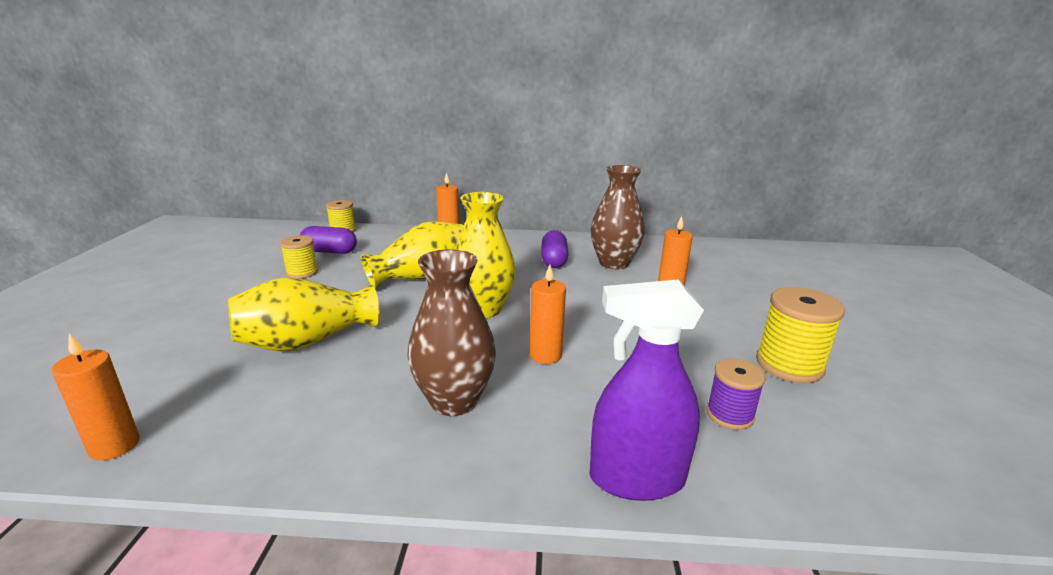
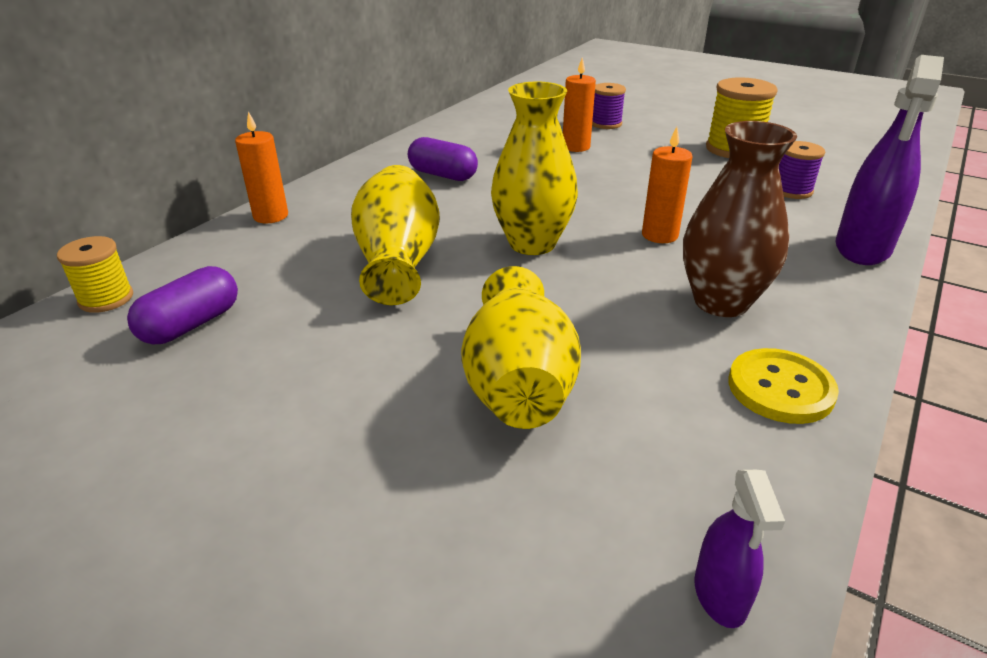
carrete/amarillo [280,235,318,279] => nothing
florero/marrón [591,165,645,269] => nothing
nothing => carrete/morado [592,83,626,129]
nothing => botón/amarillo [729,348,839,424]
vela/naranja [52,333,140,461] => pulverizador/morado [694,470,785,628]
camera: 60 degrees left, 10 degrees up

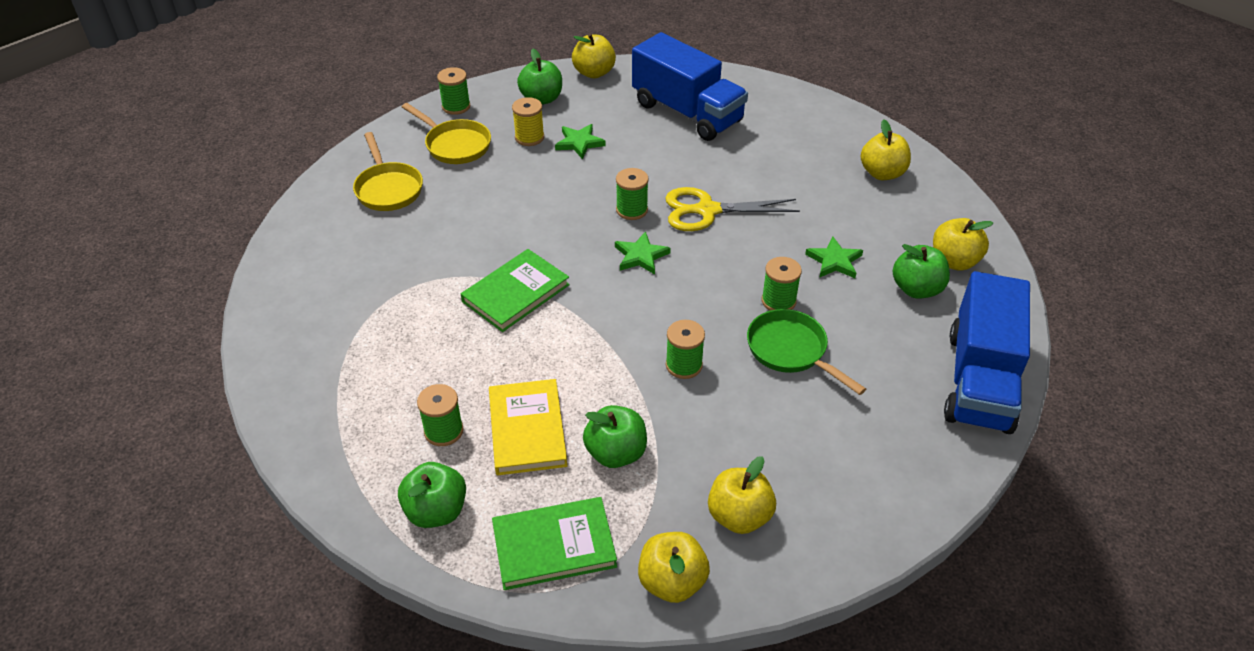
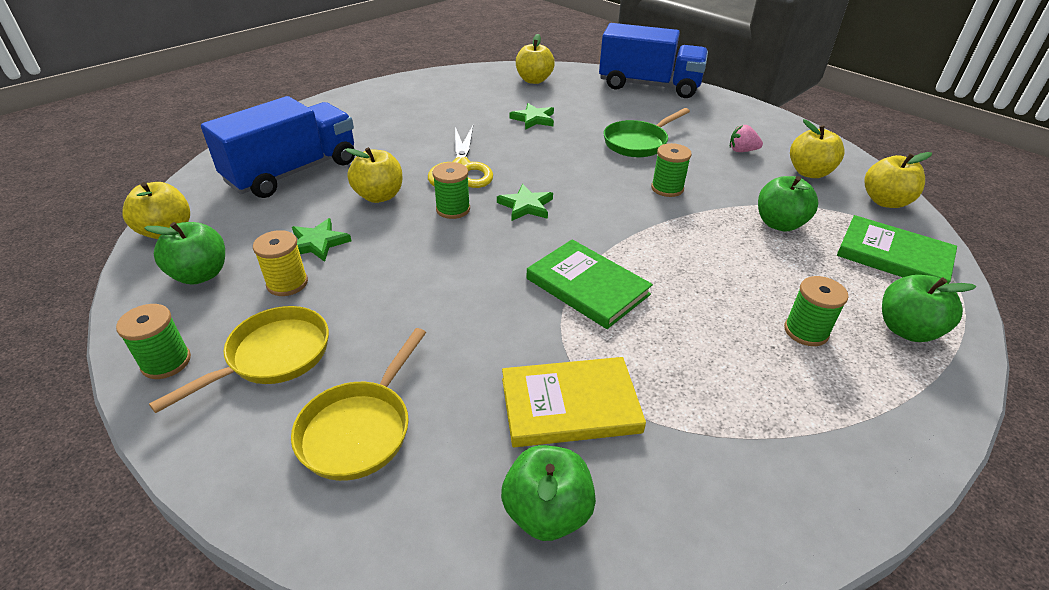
carrete/verde [762,257,802,311] => nothing
nothing => fresa/rosa [730,125,763,152]
libro/amarillo [489,379,567,476] => libro/amarillo [502,357,646,447], move
manzana/amarillo [861,120,911,180] => manzana/amarillo [345,147,402,203], move
manzana/verde [893,244,950,299] => manzana/verde [501,445,596,541], move
sartén/amarillo [353,132,423,211] => sartén/amarillo [291,328,426,481], 135 degrees clockwise
libro/verde [492,497,617,590] => libro/verde [837,215,957,284], 45 degrees counterclockwise
camera: 90 degrees left, 5 degrees down

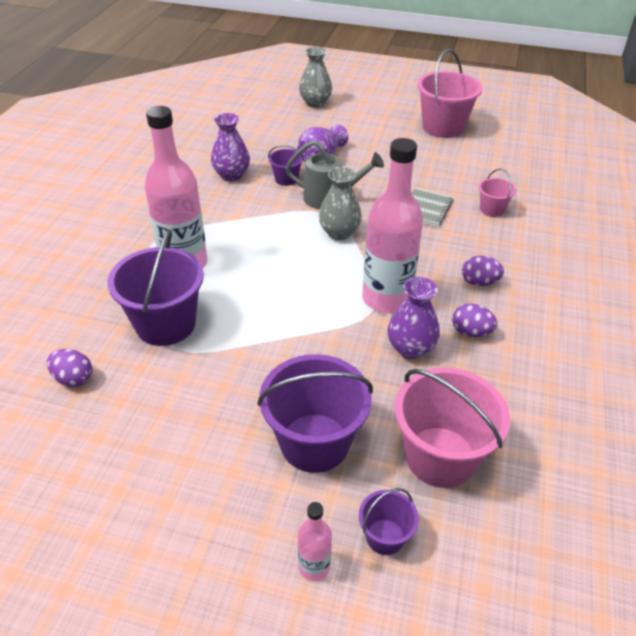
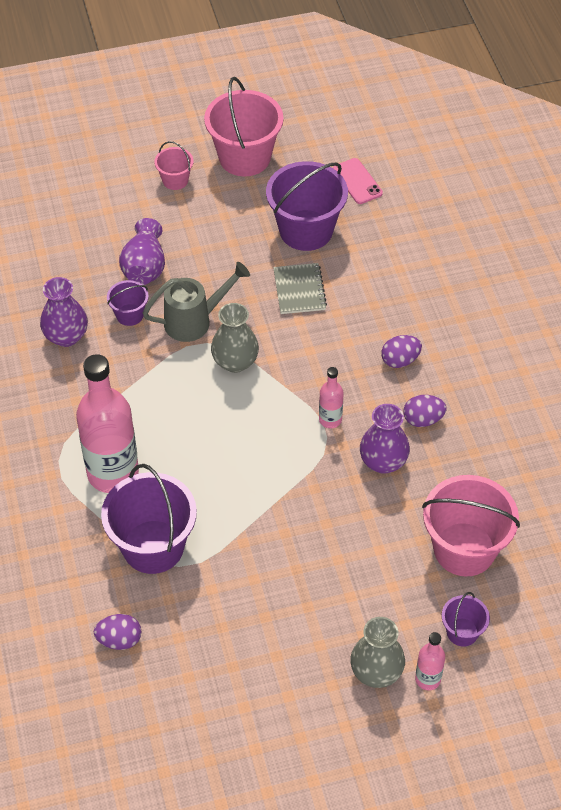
nothing => móvil/rosa [333,158,383,204]
balde/morado [257,354,373,473] => balde/morado [266,161,348,251], move
florero/gris [299,47,332,108] => florero/gris [350,617,405,688], move
balde/rosa [478,168,516,217] => balde/rosa [154,141,194,190], move
botella/rosa [362,138,423,313] => botella/rosa [319,367,344,428], x0.46
camera: 30 degrees left, 10 degrees up

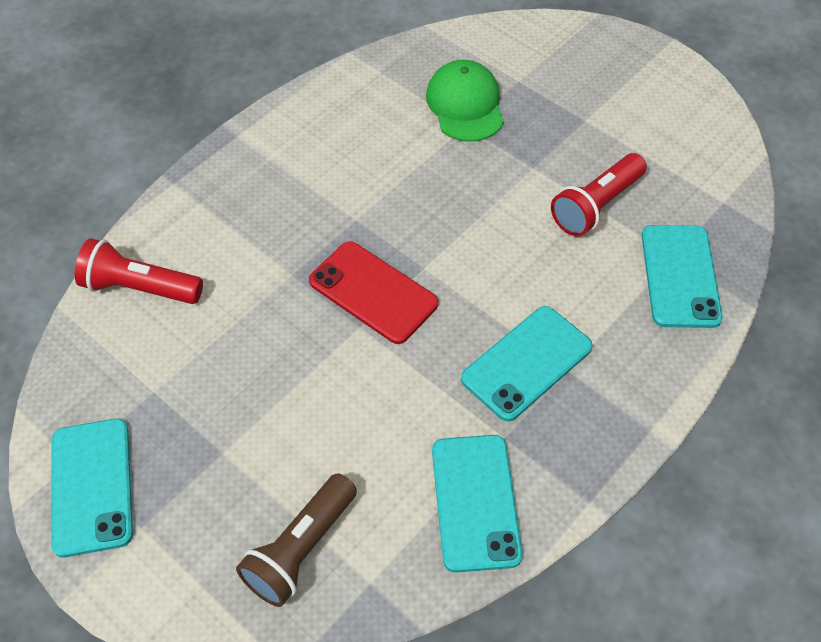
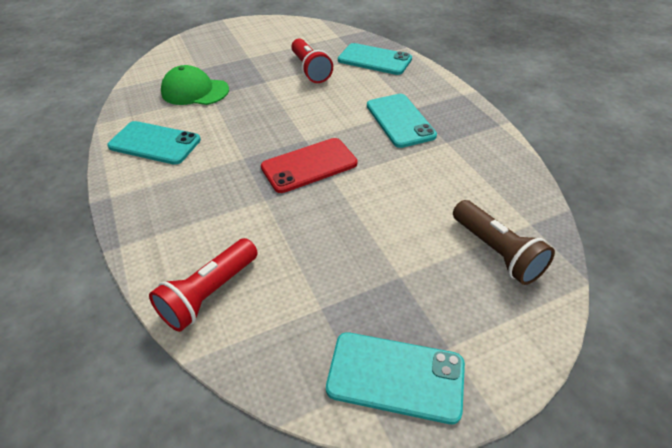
móvil/turquesa [432,435,523,573] => móvil/turquesa [107,121,201,165], move
camera: 65 degrees left, 10 degrees down

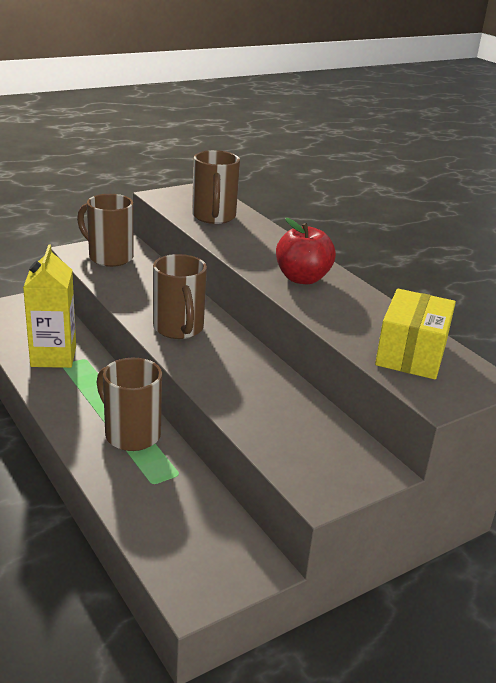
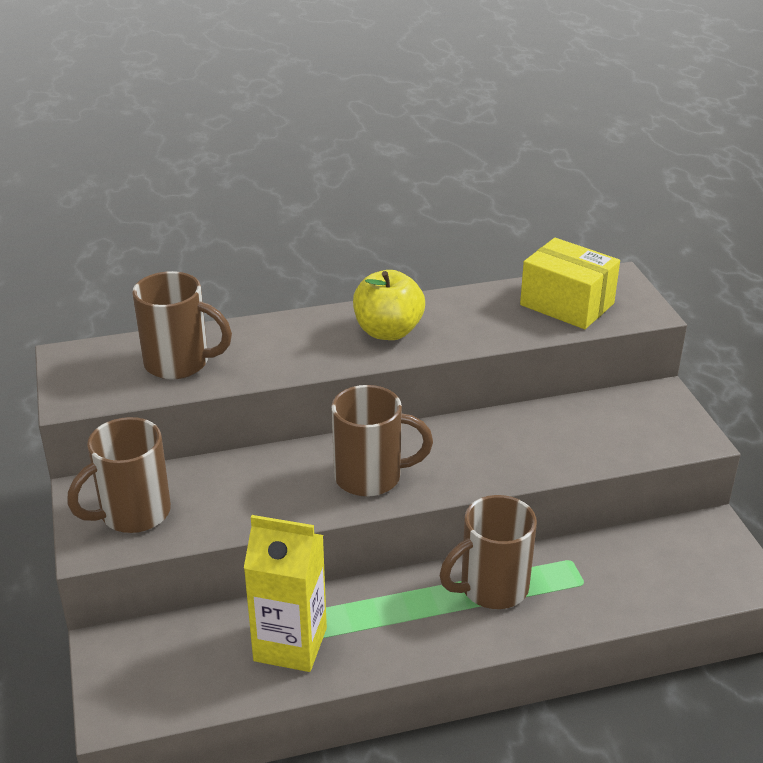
manzana/rojo [276,218,336,284] => manzana/amarillo [353,270,425,340]
camera: 70 degrees left, 5 degrees up

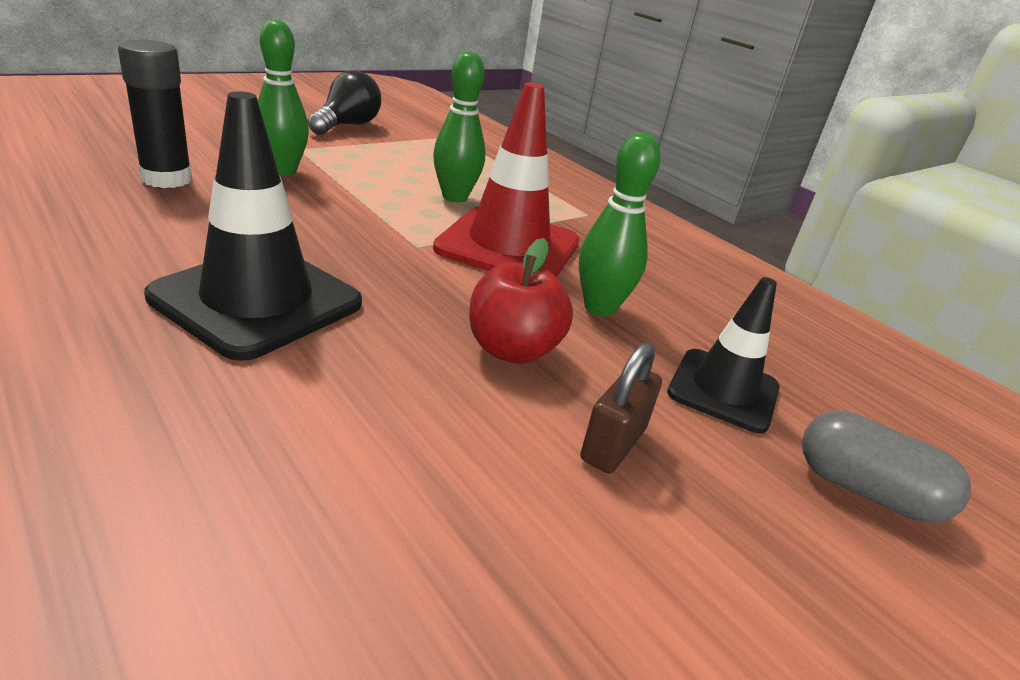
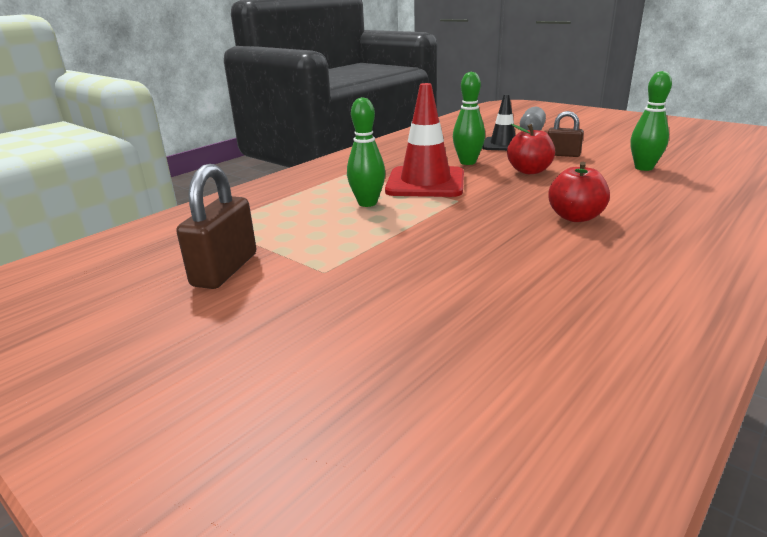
barra de pegamento/negro [118,40,192,188] => nothing
bolo/verde [258,19,309,176] => bolo/verde [630,71,672,171], move
cono de tráfico/negro [144,91,362,361] => manzana/rojo [548,162,610,222]
bombilla/negro [308,70,381,135] => candado/marrón [176,164,257,289]
camera: 95 degrees left, 5 degrees down

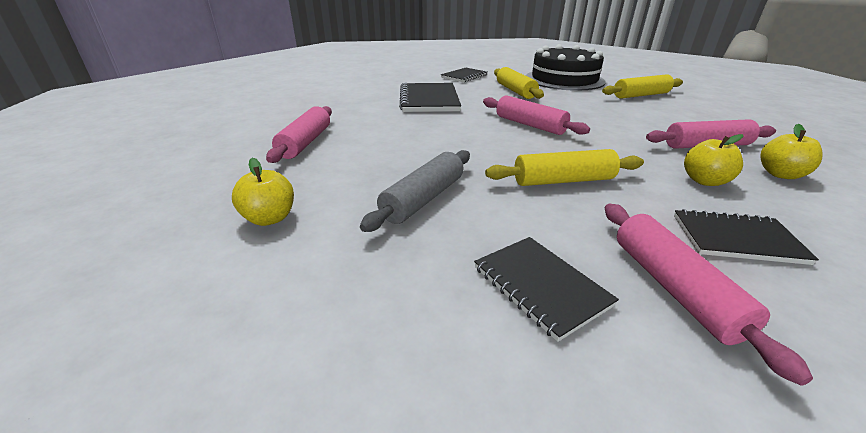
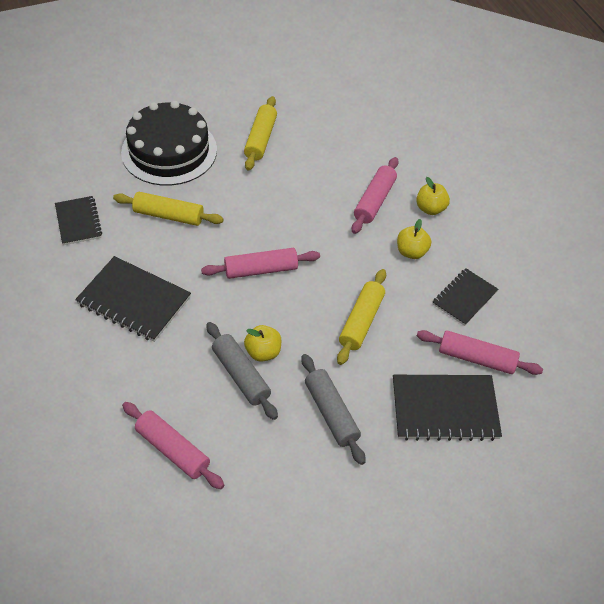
nothing => rodillo/gris [206,322,278,420]
manzana/amarillo [232,158,294,226] => manzana/amarillo [244,325,281,362], move
cuaderno/negro [474,237,619,342] => cuaderno/negro [393,375,502,441], x1.59
camera: 60 degrees left, 20 degrees up

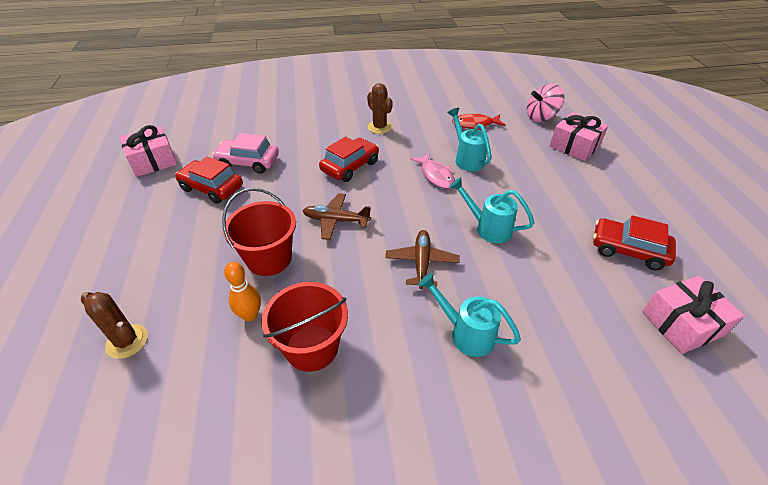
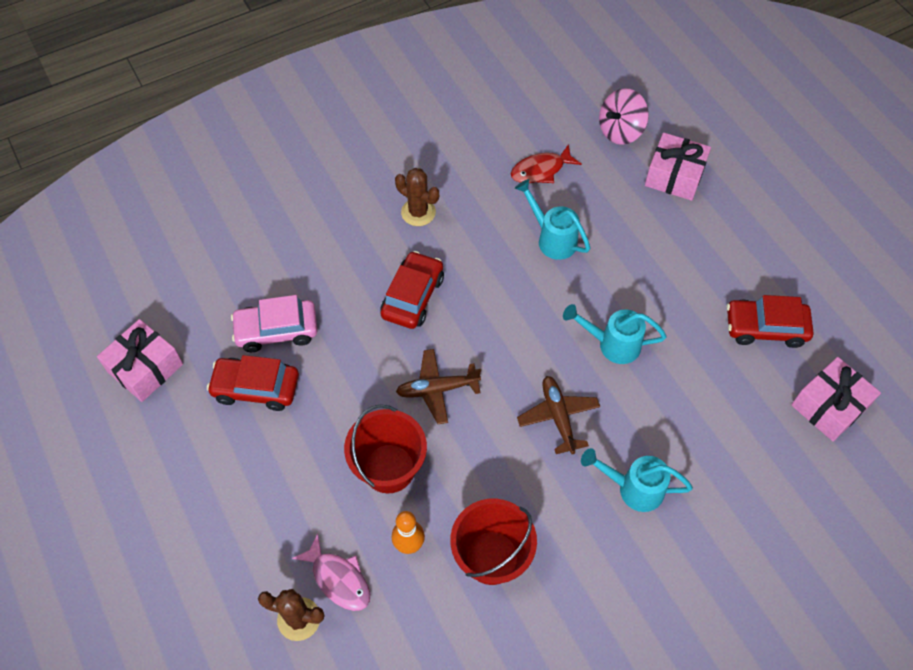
pez/rosa [410,152,455,189] => pez/rosa [292,534,370,611], move
camera: 20 degrees left, 15 degrees up

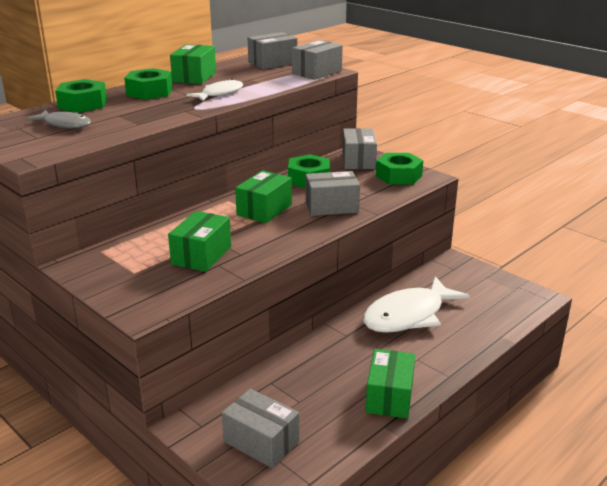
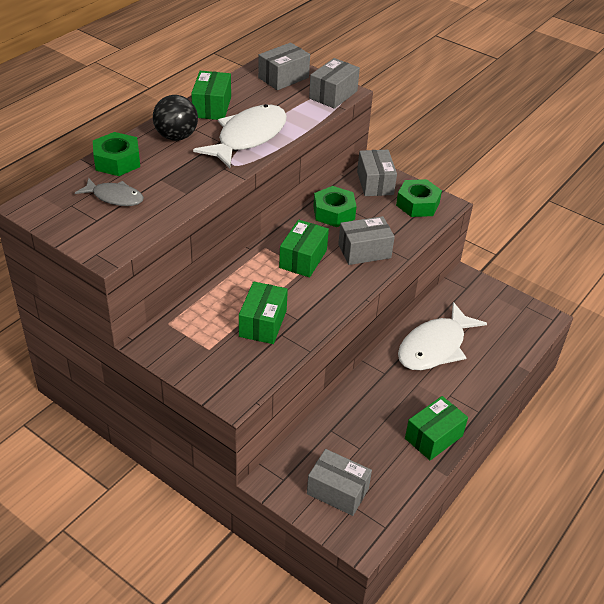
tuerca/verde [124,68,173,100] => pelota/negro [153,95,198,141]
caja/verde [366,349,415,419] => caja/verde [405,396,468,460], 45 degrees clockwise
pez/blanco [186,79,243,101] => pez/blanco [193,104,287,168], x1.81
camera: 10 degrees left, 15 degrees up

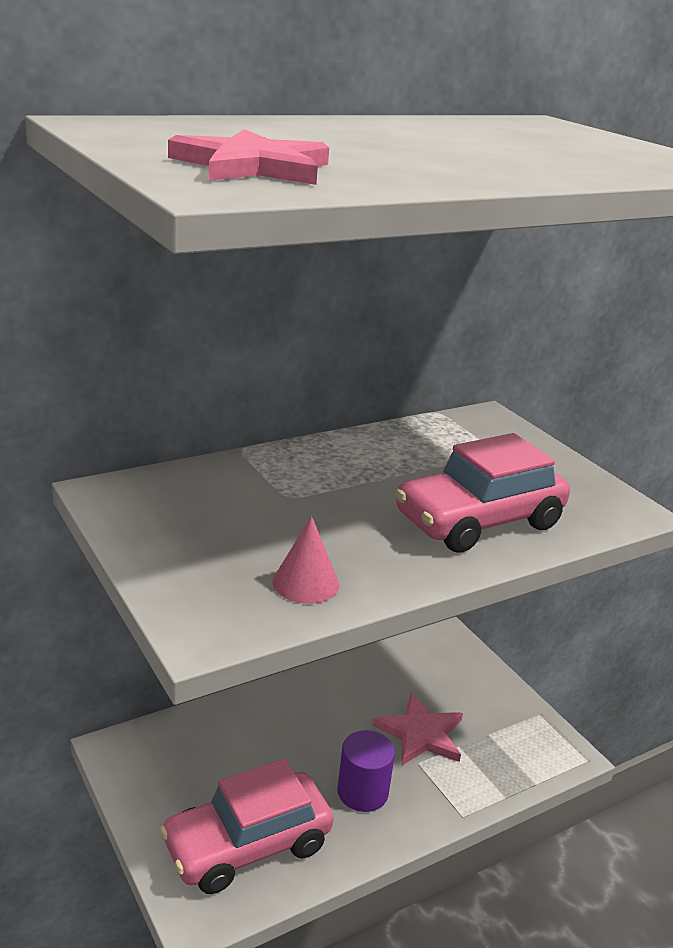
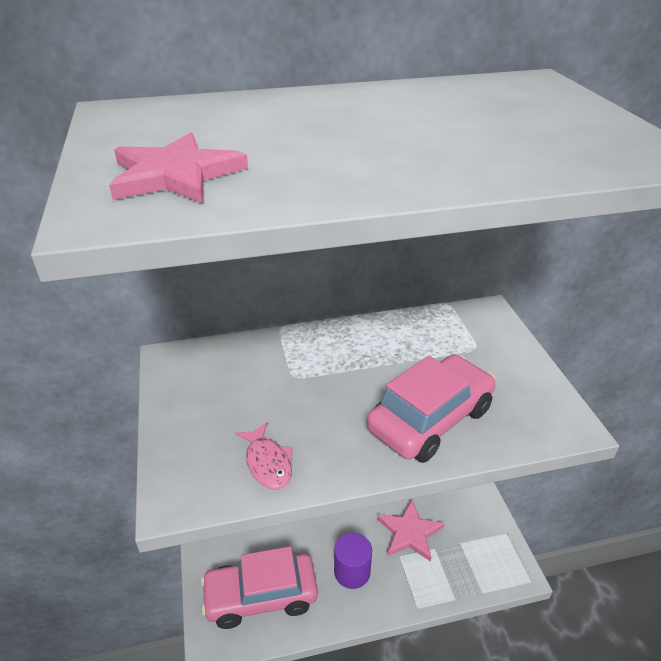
cono/rosa [273,516,339,604] => pez/rosa [235,422,293,490]
coche/rosa [395,433,570,553] => coche/rosa [367,354,496,463], 150 degrees clockwise
camera: 20 degrees right, 10 degrees up

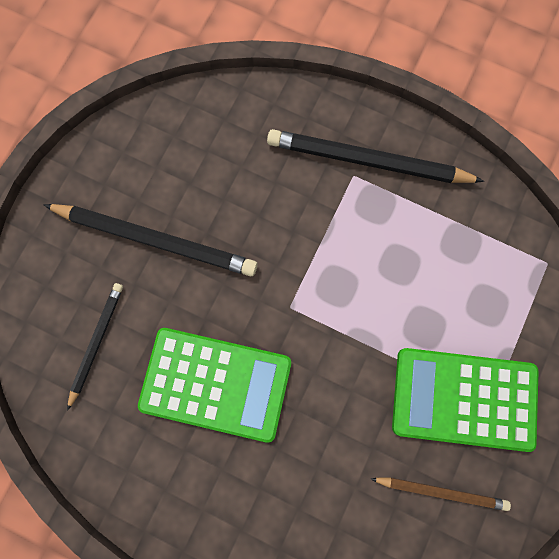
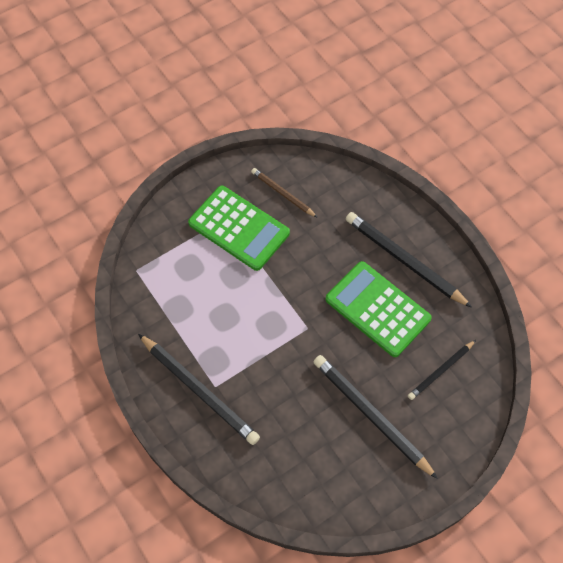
nothing => lápiz/negro [346,212,472,308]
camera: 150 degrees left, 15 degrees down

